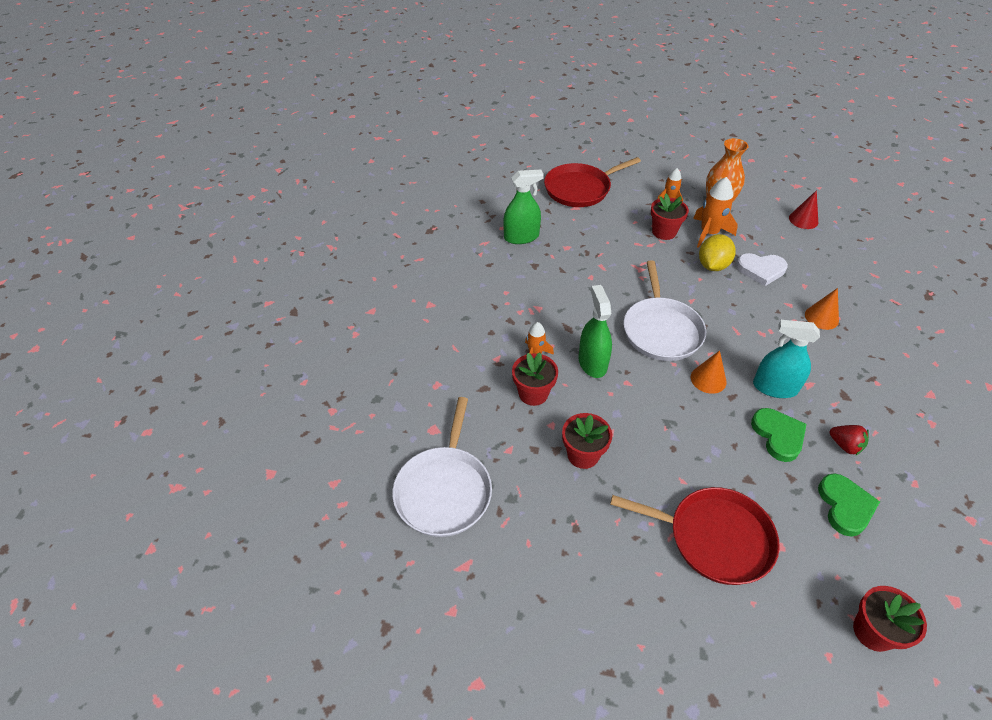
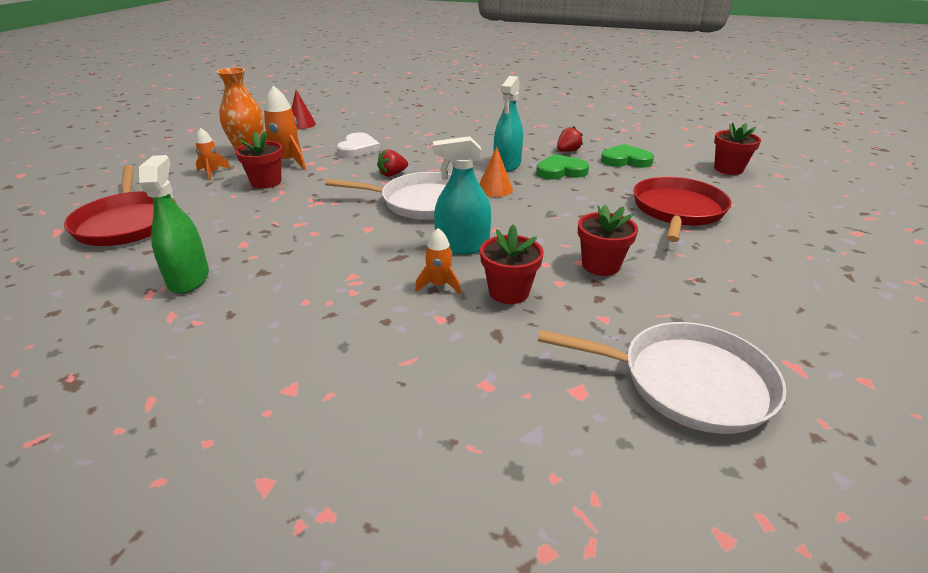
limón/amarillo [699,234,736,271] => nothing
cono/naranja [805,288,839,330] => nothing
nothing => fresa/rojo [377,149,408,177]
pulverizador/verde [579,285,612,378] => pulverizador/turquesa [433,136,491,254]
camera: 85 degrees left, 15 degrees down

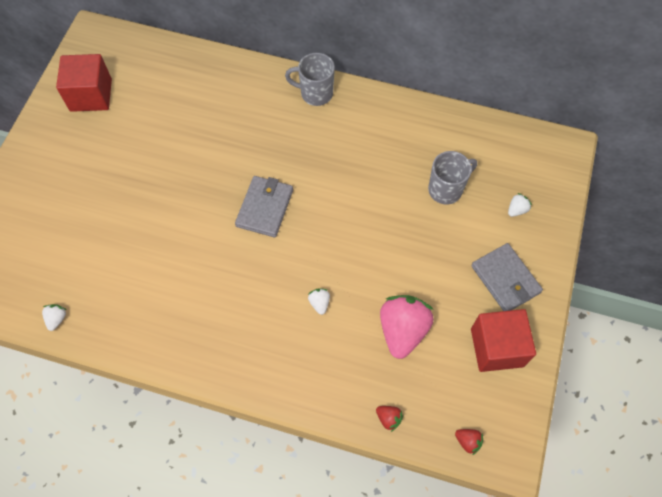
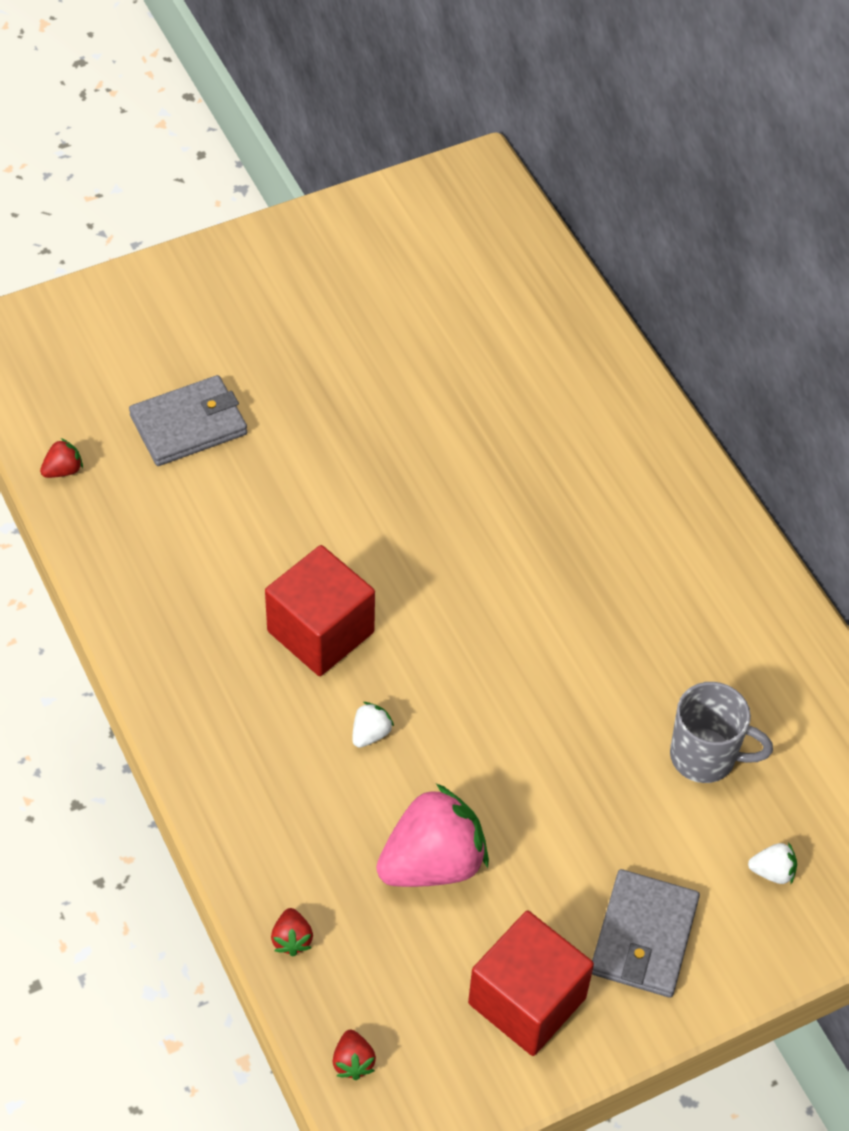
taza/gris [285,53,335,106] => nothing
cubo/rojo [56,54,112,112] => cubo/rojo [265,545,375,676], move
cartera/gris [235,176,293,237] => cartera/gris [129,375,247,466], move
fresa/blanco [42,304,66,331] => fresa/rojo [40,438,83,478]
camera: 45 degrees right, 10 degrees down

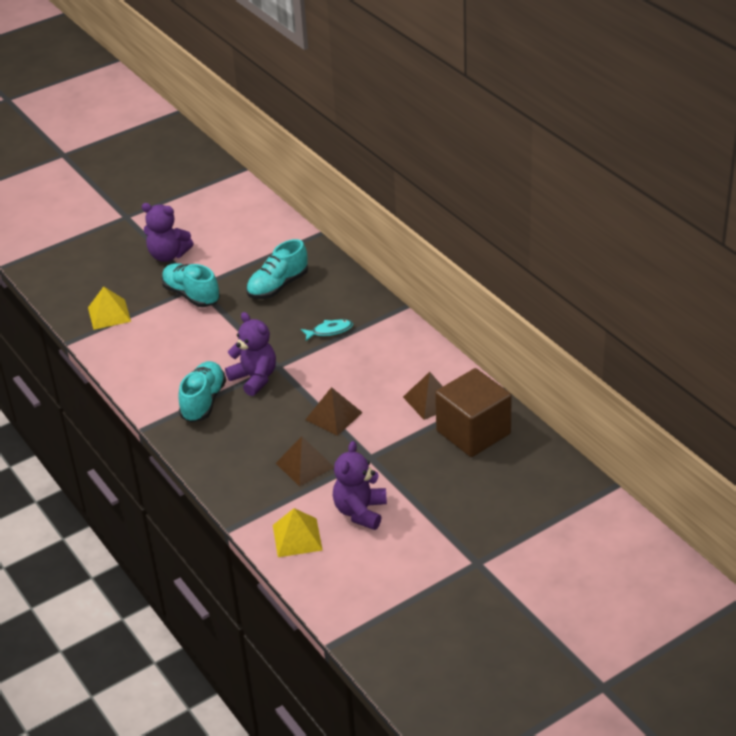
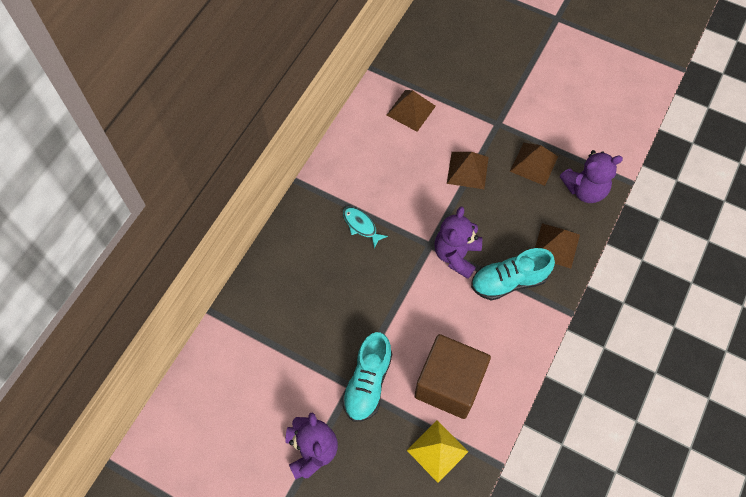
zapato/turquesa [246,239,308,299] => nothing
pirámide/amarillo [273,508,323,557] => nothing
nothing => pirámide/marrón [535,223,580,268]
osito/morado [333,441,387,530] => osito/morado [560,150,623,203], move
cubo/marrón [435,368,512,457] => cubo/marrón [414,334,491,419], move
camera: 120 degrees left, 25 degrees up

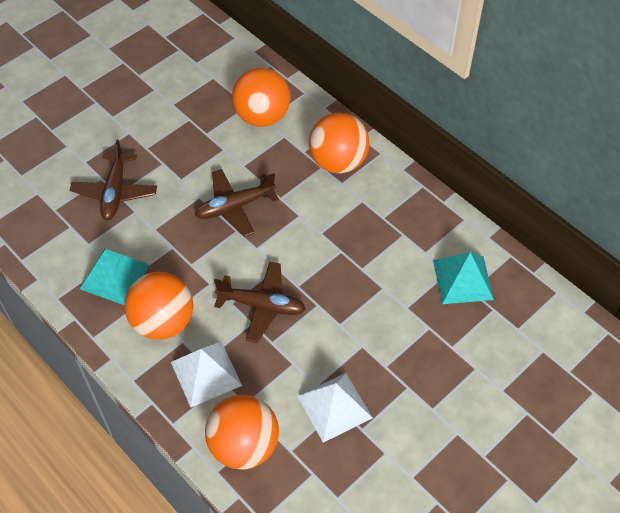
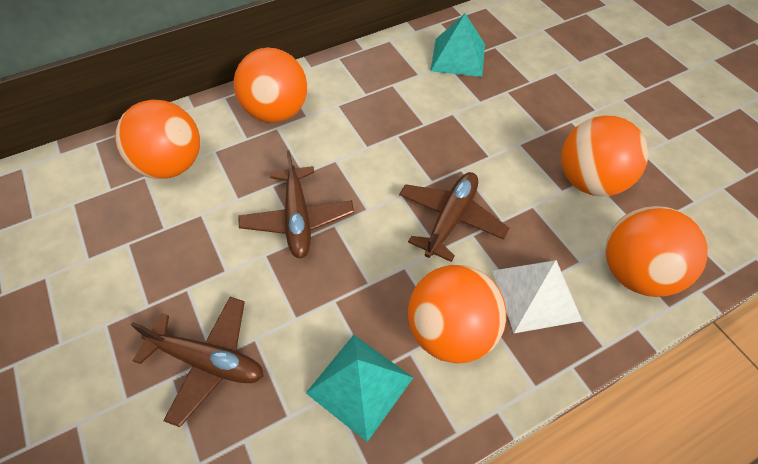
pirámide/blanco [297,373,373,442] => pelota/naranja [561,116,649,197]
camera: 75 degrees left, 0 degrees up

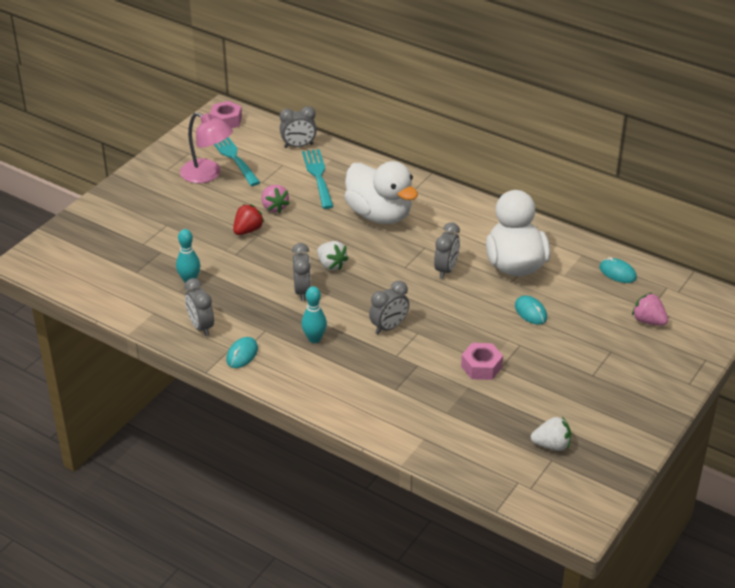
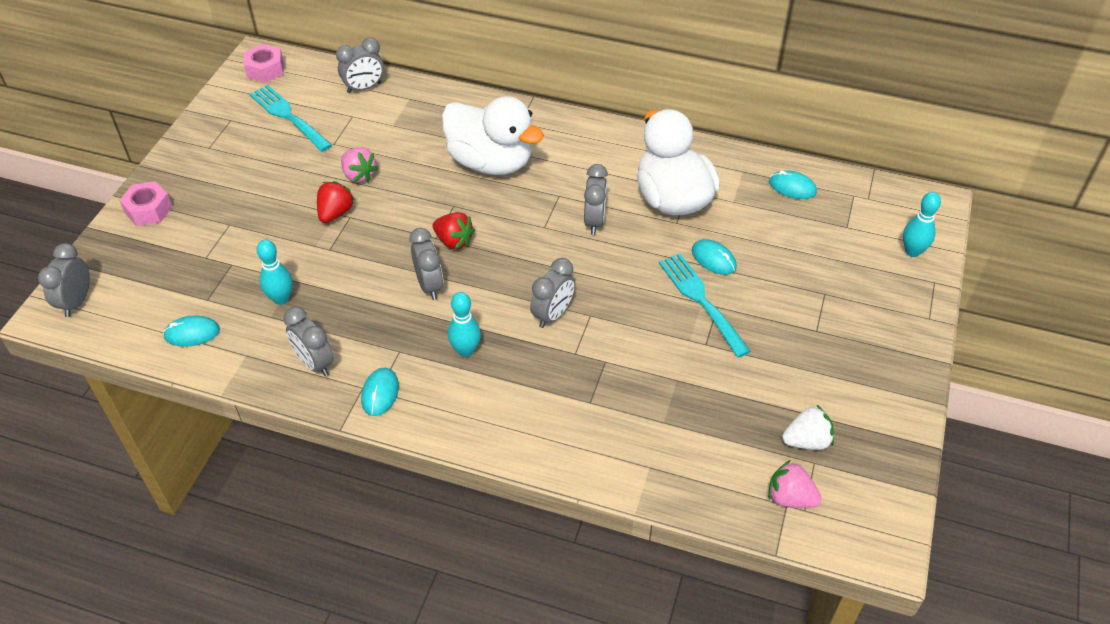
lámpara/rosa [180,112,233,183] => nothing
nothing => despertador/gris [38,243,90,317]
nothing => ratón/turquesa [163,316,220,347]
nothing => bolo/turquesa [903,192,941,257]
tenedor/turquesa [302,149,334,209] => tenedor/turquesa [659,253,751,358], move
tuerca/rosa [461,343,503,380] => tuerca/rosa [119,181,172,226], move
fresa/rosa [632,293,668,326] => fresa/rosa [768,460,822,508], move
fresa/blanco [317,241,349,270] => fresa/rojo [433,212,475,250]
camera: 15 degrees left, 10 degrees up

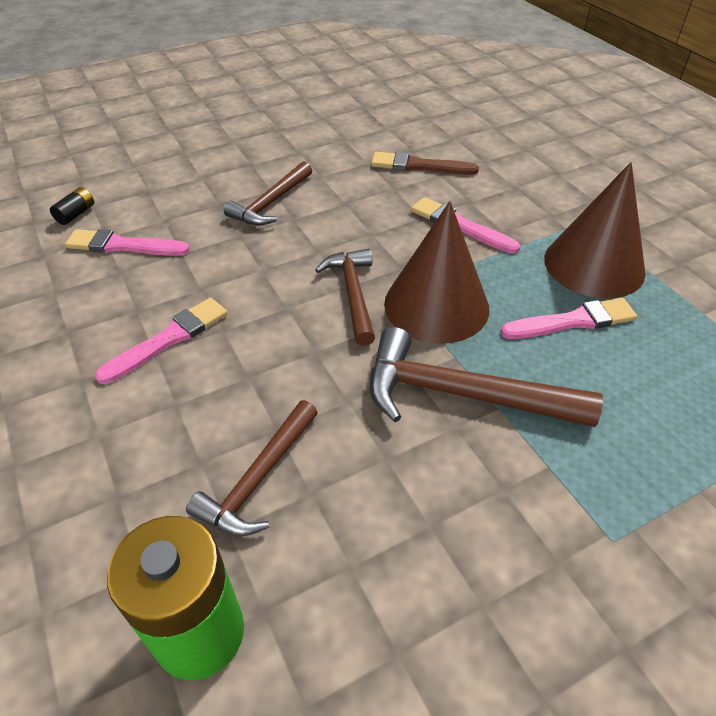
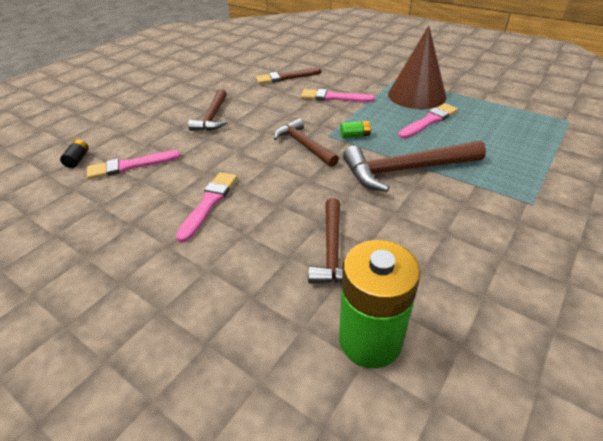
cono/marrón [384,201,489,344] => pila/verde [340,120,372,139]
camera: 25 degrees left, 5 degrees down

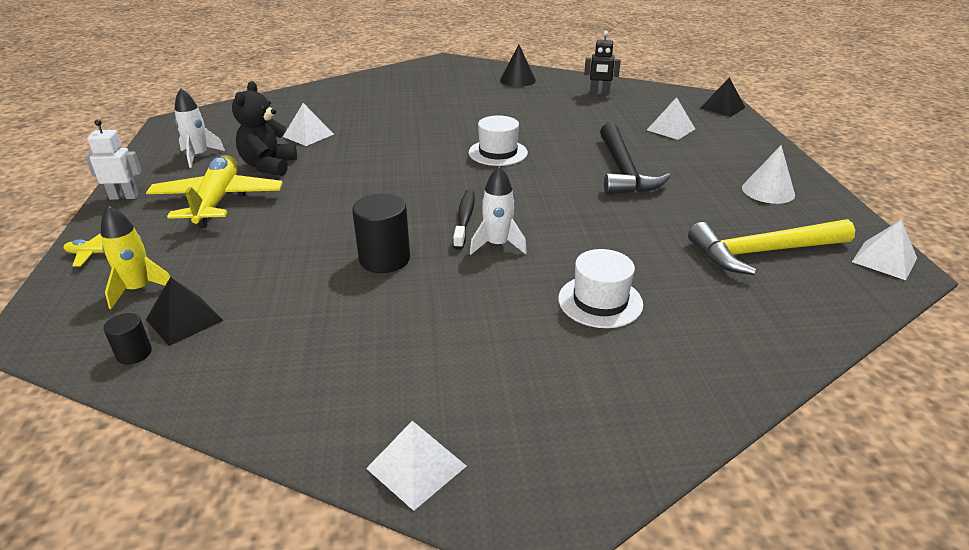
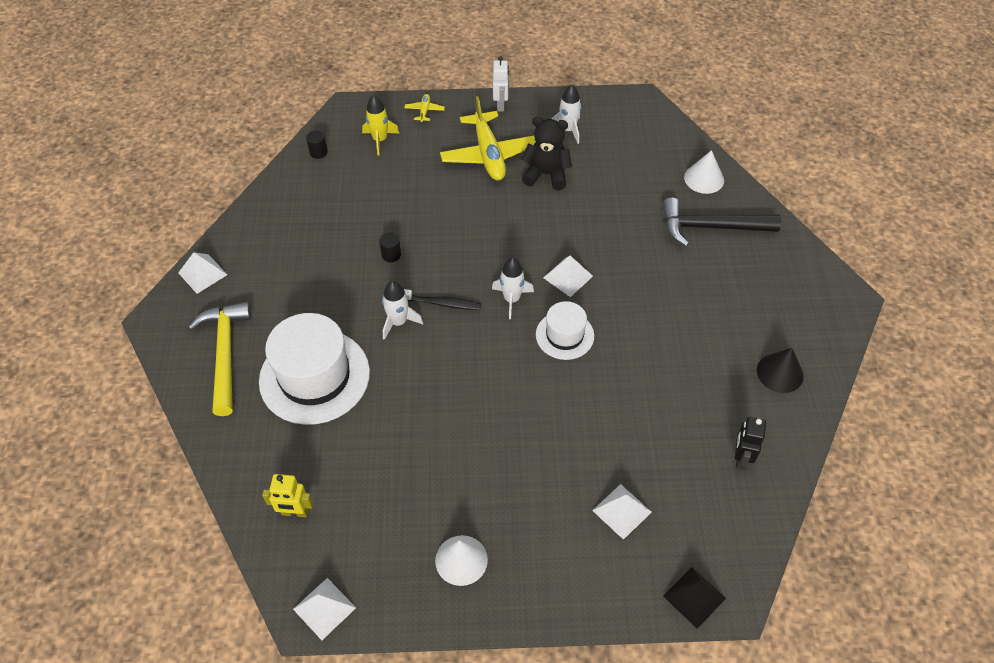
pirámide/negro [146,277,224,346] => nothing
nothing => robot/amarillo [262,474,313,517]
nothing => cohete/blanco [492,257,534,319]
nothing => cono/blanco [684,150,724,194]
pirámide/blanco [283,103,334,146] => pirámide/blanco [543,256,593,297], move
martillo/negro [600,123,671,195] => martillo/negro [662,198,781,247], move
martillo/amarillo [688,219,855,275] => martillo/amarillo [188,302,252,416], move
avión/amarillo [146,155,283,228] => avión/amarillo [440,96,536,180], 75 degrees clockwise
cilindro/negro [352,194,410,273] => cilindro/negro [379,233,401,262], x0.54
sombrero/blanco [558,249,643,328] => sombrero/blanco [259,313,370,425], x1.83
camera: 95 degrees right, 20 degrees up

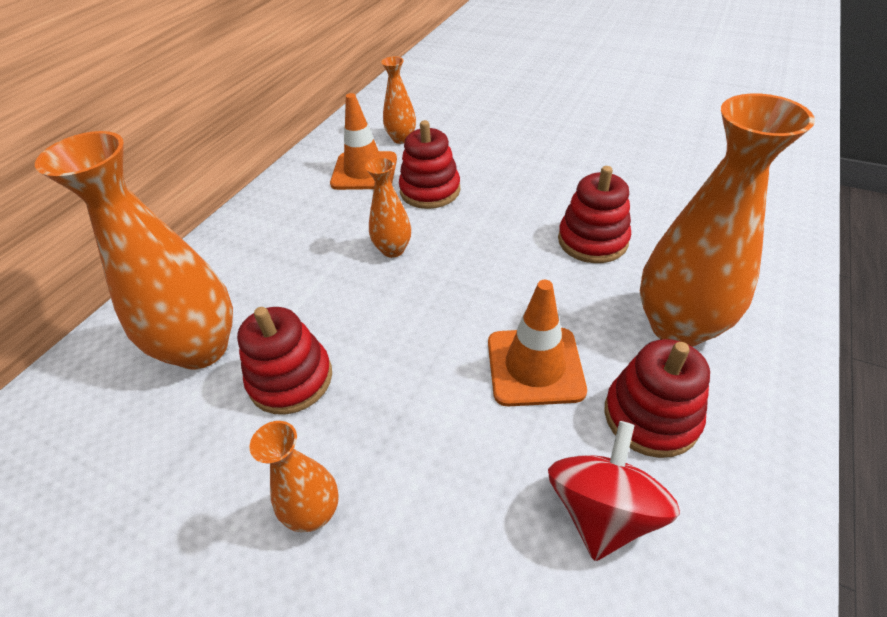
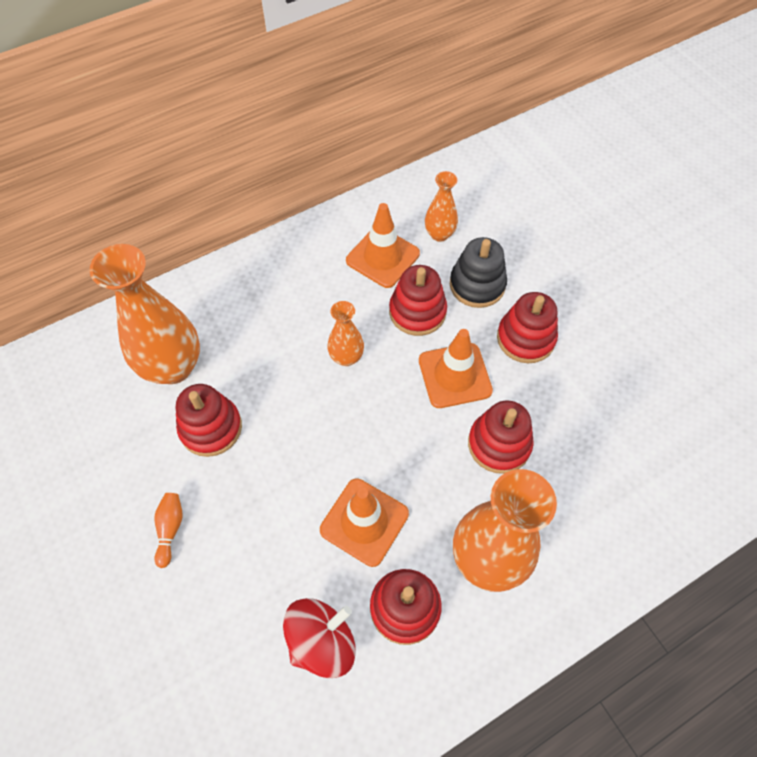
nothing => cono de tráfico/naranja [419,329,493,408]
nothing => juguete apilable/negro [450,237,507,308]
nothing => juguete apilable/rojo [497,292,558,363]
florero/naranja [250,421,339,532] => bolo/naranja [154,493,183,568]
camera: 30 degrees right, 15 degrees up

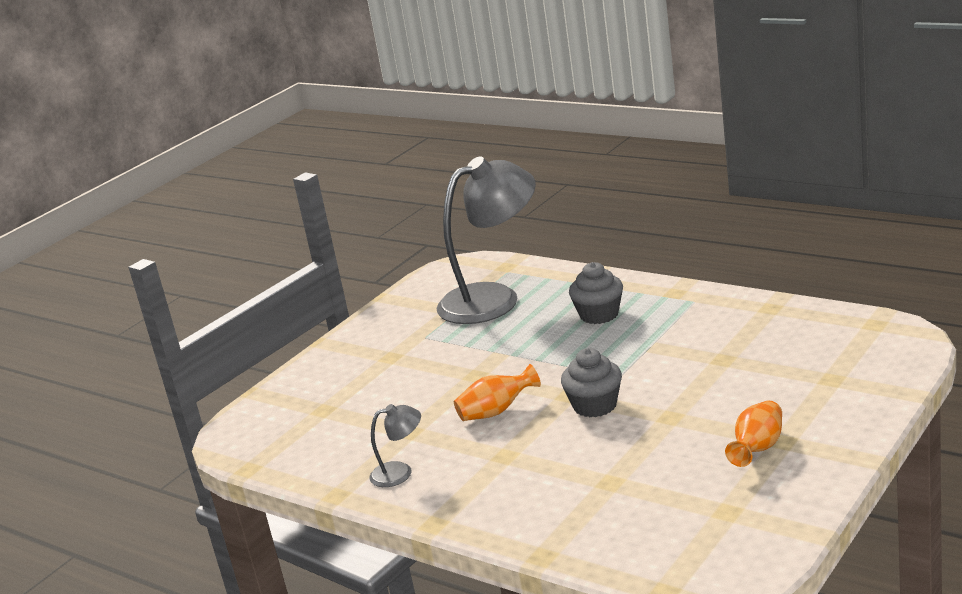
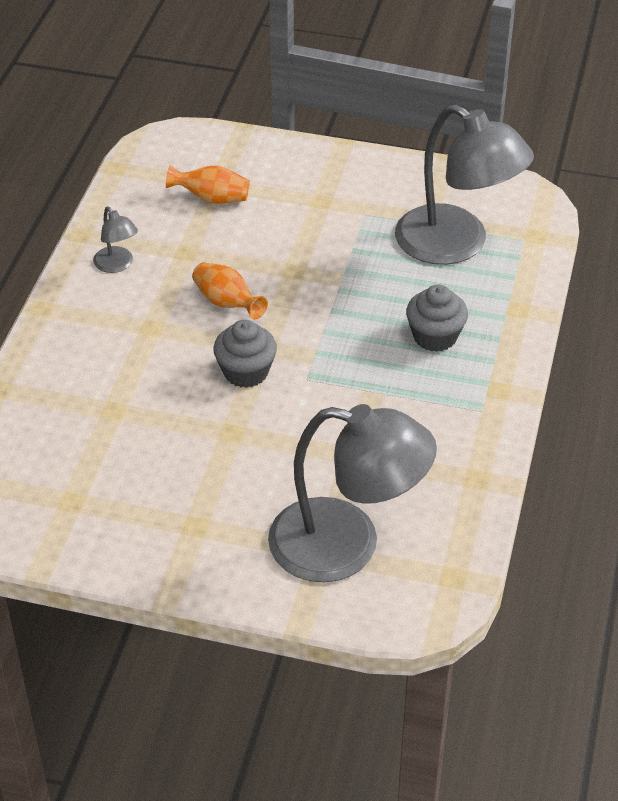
nothing => lámpara/gris [268,404,437,582]
florero/naranja [725,401,782,467] => florero/naranja [166,165,250,204], move
camera: 65 degrees right, 20 degrees up

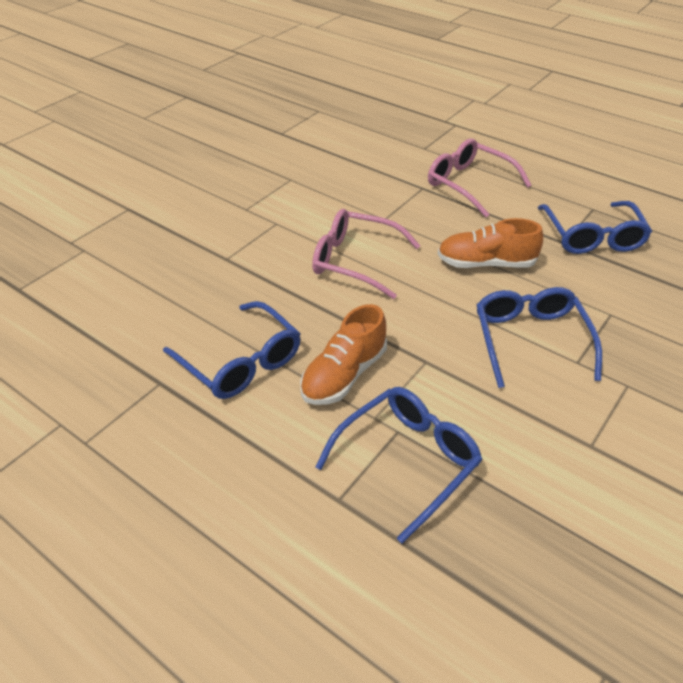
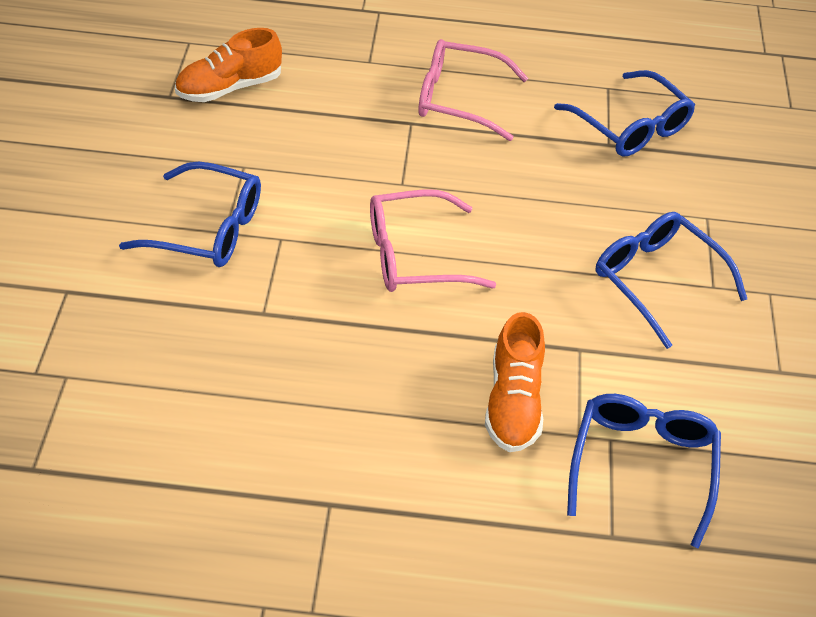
gafas/azul [163,301,301,399] => gafas/azul [119,161,261,267], move
zapato/naranja [438,218,543,268] => zapato/naranja [175,28,282,102], move
camera: 35 degrees left, 5 degrees up

